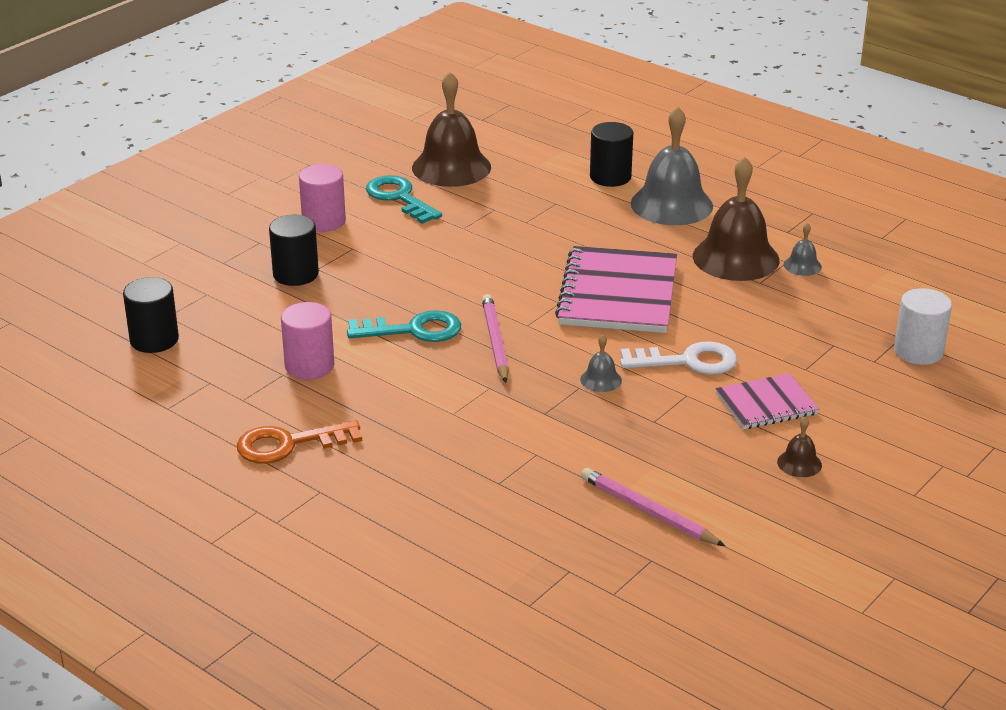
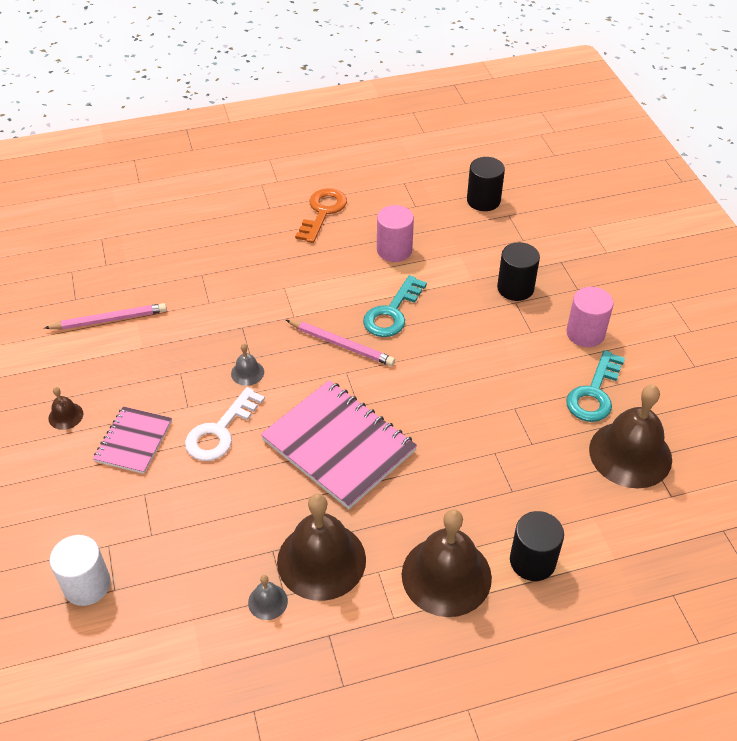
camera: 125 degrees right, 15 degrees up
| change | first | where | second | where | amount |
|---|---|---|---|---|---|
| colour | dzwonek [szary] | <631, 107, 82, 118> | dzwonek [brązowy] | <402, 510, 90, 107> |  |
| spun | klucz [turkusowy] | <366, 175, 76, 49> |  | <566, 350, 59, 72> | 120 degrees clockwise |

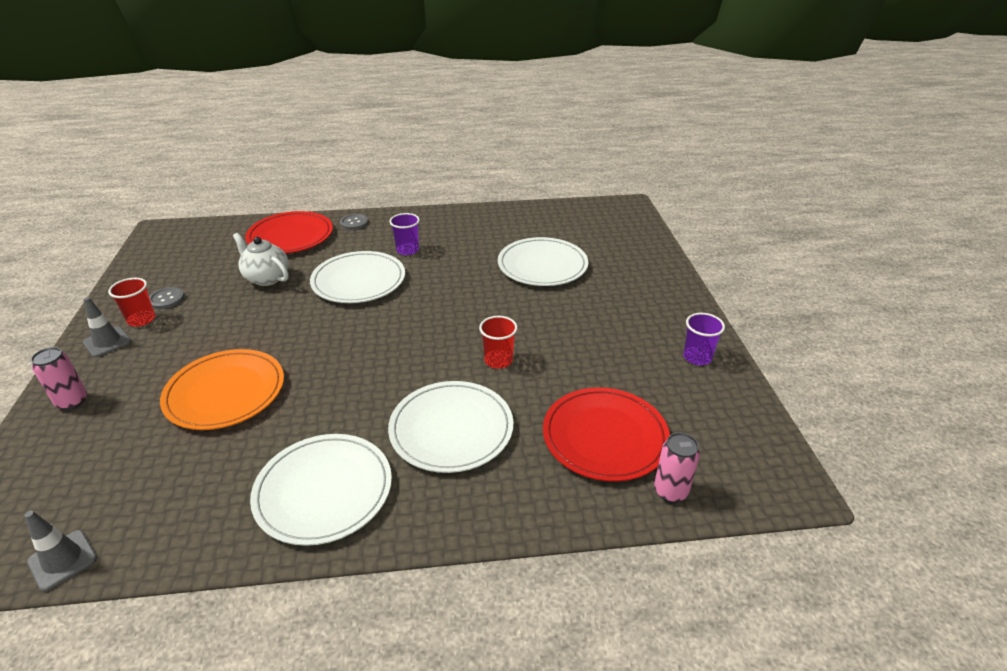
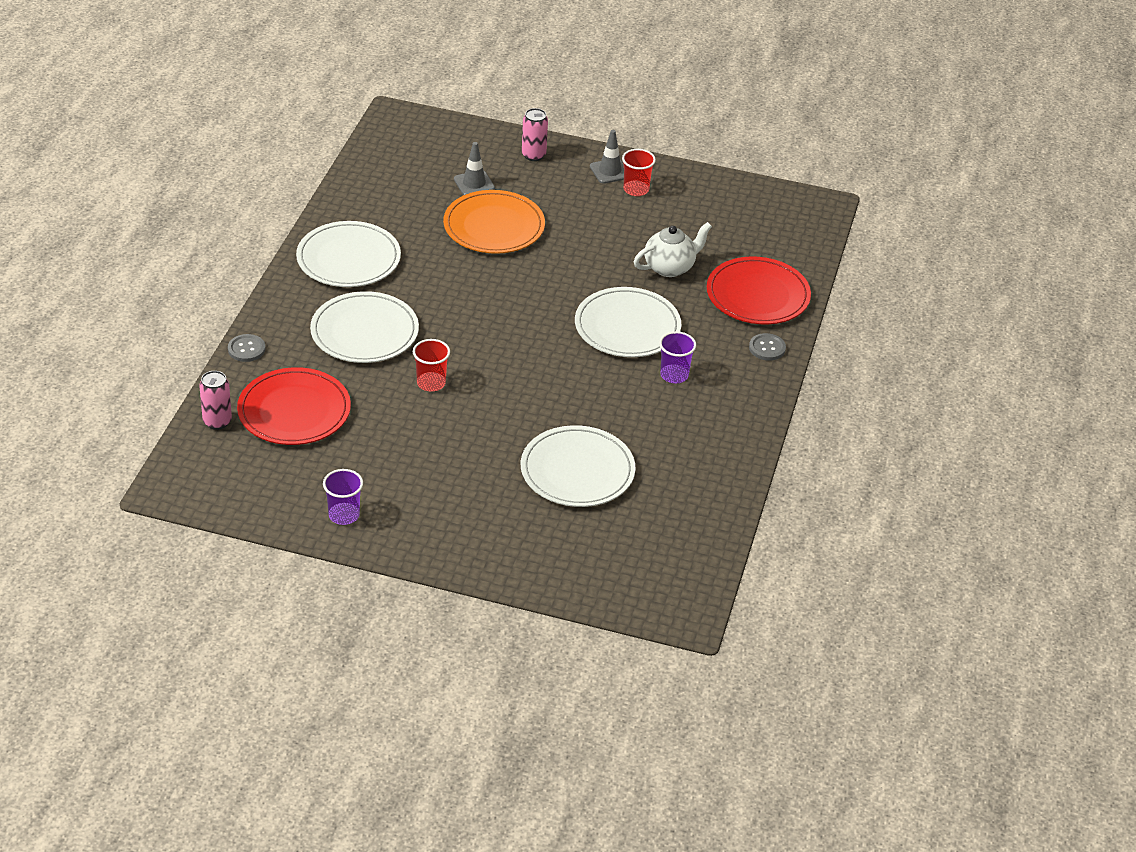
camera: 110 degrees right, 5 degrees up
| change | first | where | second | where | amount |
|---|---|---|---|---|---|
| relocated | pachołek [szary] | <24, 511, 73, 80> |  | <454, 142, 41, 53> |  |
| relocated | guzik [szary] | <149, 287, 36, 22> |  | <228, 334, 38, 28> |  |

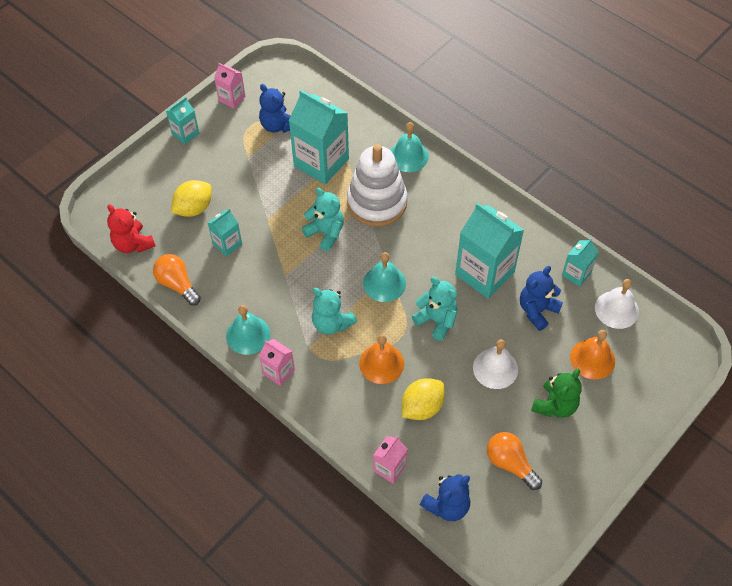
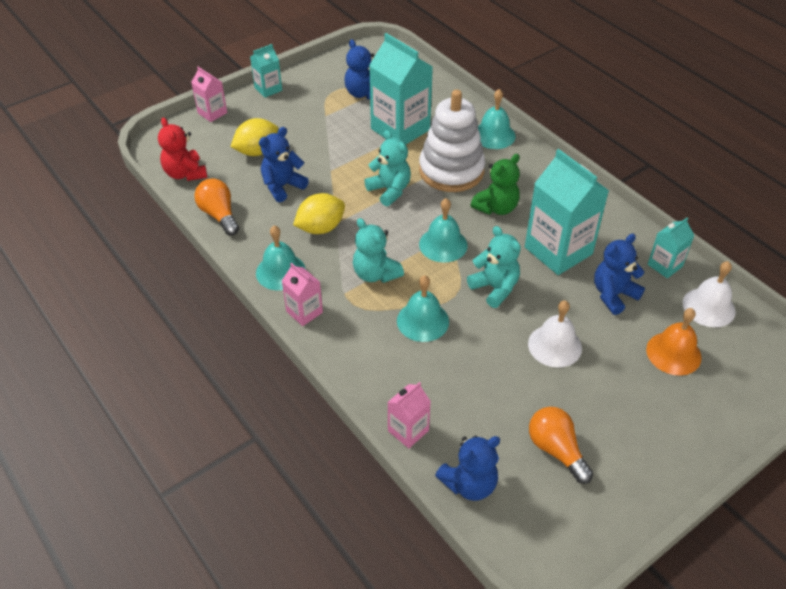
camera: 10 degrees right, 10 degrees down
| change | first | where | second | where | amount |
|---|---|---|---|---|---|
| relocated | karton mleka [różowy] | <214, 63, 31, 46> |  | <191, 67, 36, 55> |  |
| relocated | cytryna [żółty] | <402, 378, 43, 42> |  | <293, 193, 52, 41> |  |
| relocated | miś [zielony] | <531, 369, 51, 49> |  | <471, 154, 49, 61> |  |
| exchanged | karton mleka [turkusowy] | <208, 209, 34, 47> | miś [niebieski] | <259, 127, 50, 75> |  |
| colour | dzwonek [pomarańczowy] | <359, 334, 45, 50> | dzwonek [turkusowy] | <397, 275, 52, 67> |  |

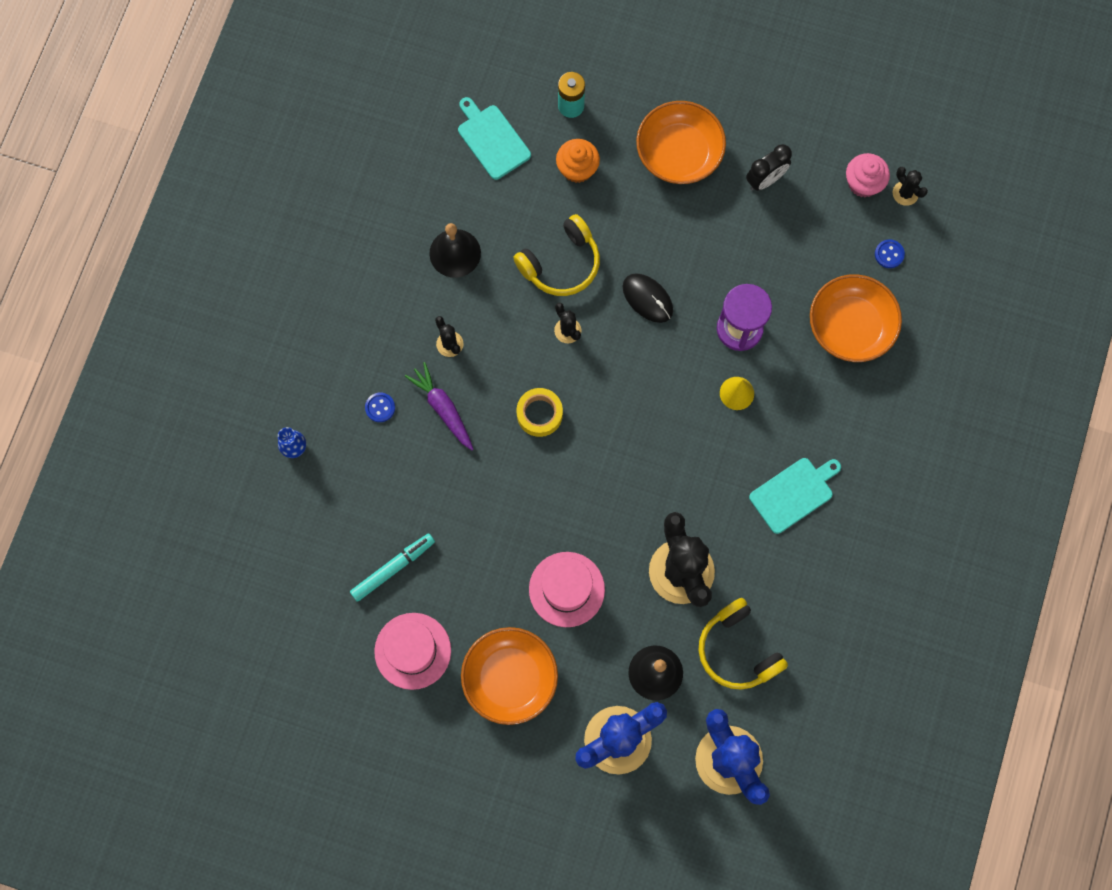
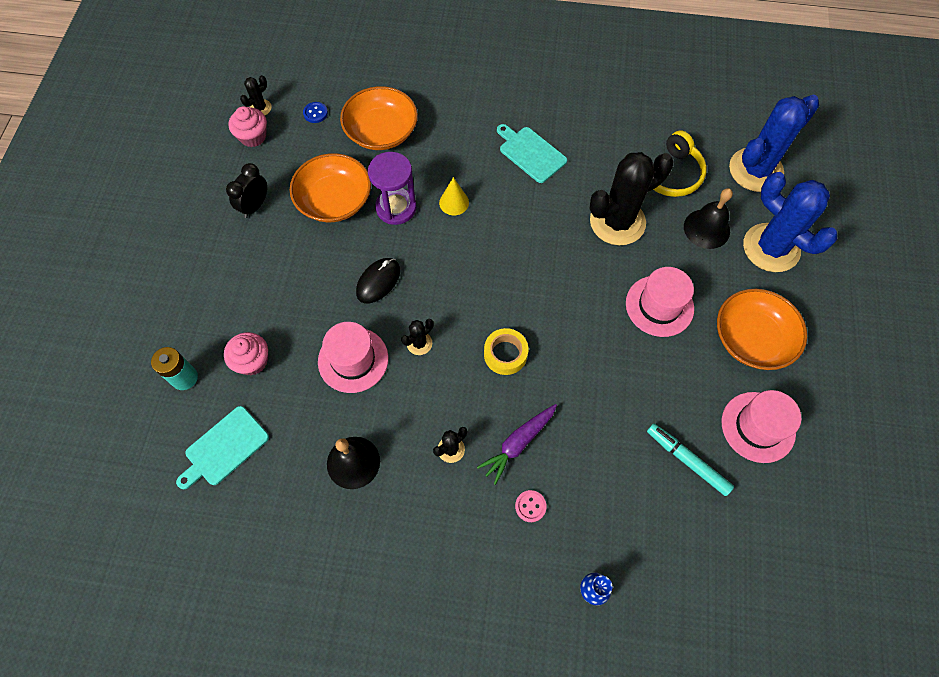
camera: 100 degrees left, 10 degrees down
| change | first | where | second | where | amount |
|---|---|---|---|---|---|
| relocated | miska [pomarańczowy] | <636, 101, 90, 83> |  | <290, 153, 81, 69> |  |
| exchanged | słuchawki [żółty] | <513, 214, 87, 82> | kapelusz [różowy] | <318, 322, 70, 71> |  |
| colour | guzik [niebieski] | <365, 393, 30, 29> | guzik [różowy] | <515, 490, 32, 32> |  |
| colour | muffinka [pomarańczowy] | <556, 139, 44, 44> | muffinka [różowy] | <224, 332, 44, 44> |  |
| spun | budzik [czarny] | <746, 144, 46, 47> |  | <226, 163, 41, 55> | 105 degrees counterclockwise |

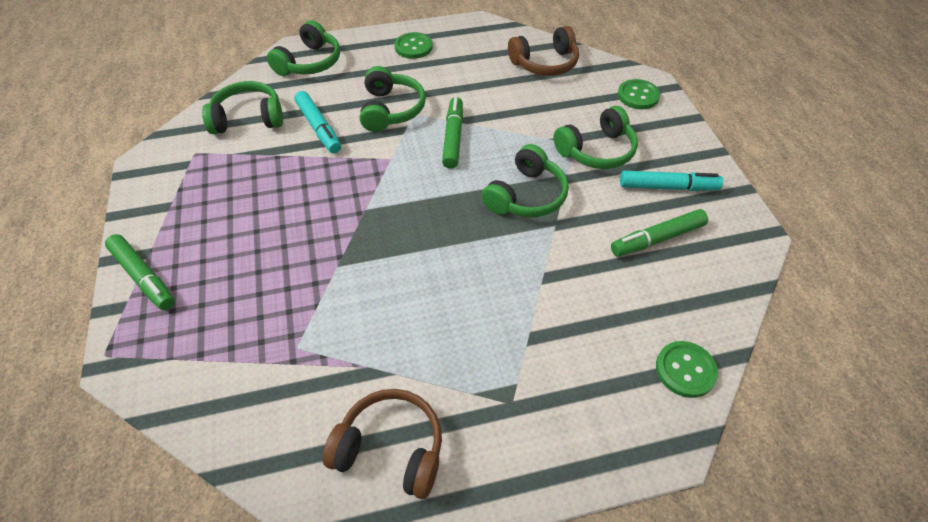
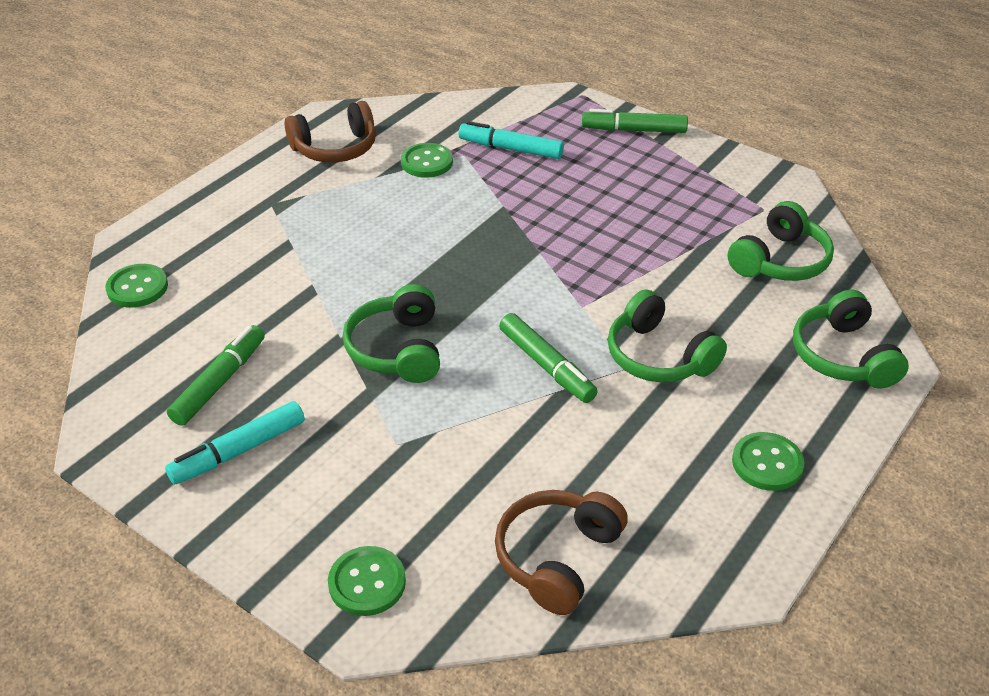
camera: 140 degrees right, 10 degrees down
| change | first | where | second | where | amount |
|---|---|---|---|---|---|
| missing | słuchawki [zielony] | <553, 106, 85, 63> |  |  |  |
| appeared |  |  | guzik [zielony] | <401, 143, 52, 35> |  |
| relocated | flamaster [turkusowy] | <294, 91, 47, 62> |  | <459, 121, 105, 38> |  |

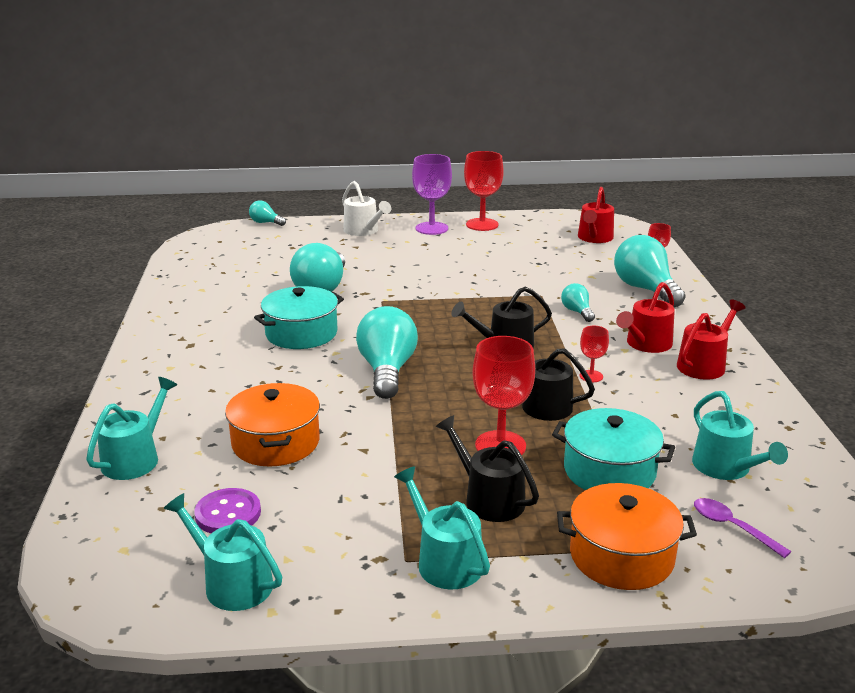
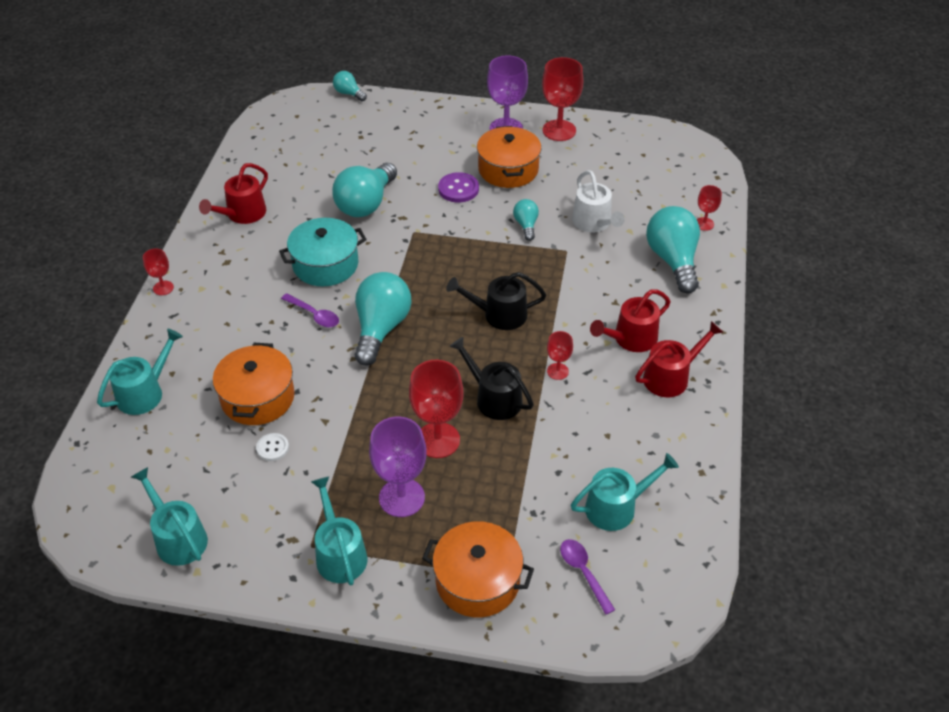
camera: 15 degrees right, 20 degrees up
| change | first | where | second | where | amount |
|---|---|---|---|---|---|
| missing | garnek [turkusowy] | <552, 408, 123, 82> |  |  |  |
| appeared |  |  | kielich [czerwony] | <143, 249, 31, 46> |  |
| appeared |  |  | guzik [biały] | <256, 433, 33, 28> |  |
| appeared |  |  | łyżka [fioletowy] | <281, 293, 58, 34> |  |
| appeared |  |  | garnek [pomarańczowy] | <477, 126, 64, 62> |  |
| relocated | guzik [fioletowy] | <194, 488, 67, 45> |  | <438, 172, 41, 30> |  |
| relocated | konewka [biały] | <342, 181, 49, 55> |  | <572, 170, 53, 62> |  |
| relocated | żarówka [turkusowy] | <561, 283, 34, 39> |  | <513, 199, 26, 42> |  |
| relocated | konewka [czerwony] | <578, 187, 36, 56> |  | <199, 163, 69, 61> |  |
| exchanged | konewka [czarny] | <436, 415, 103, 107> | kielich [fioletowy] | <369, 417, 58, 100> |  |
| spun | konewka [turkusowy] | <692, 391, 96, 89> |  | <571, 453, 108, 78> | 105 degrees counterclockwise |

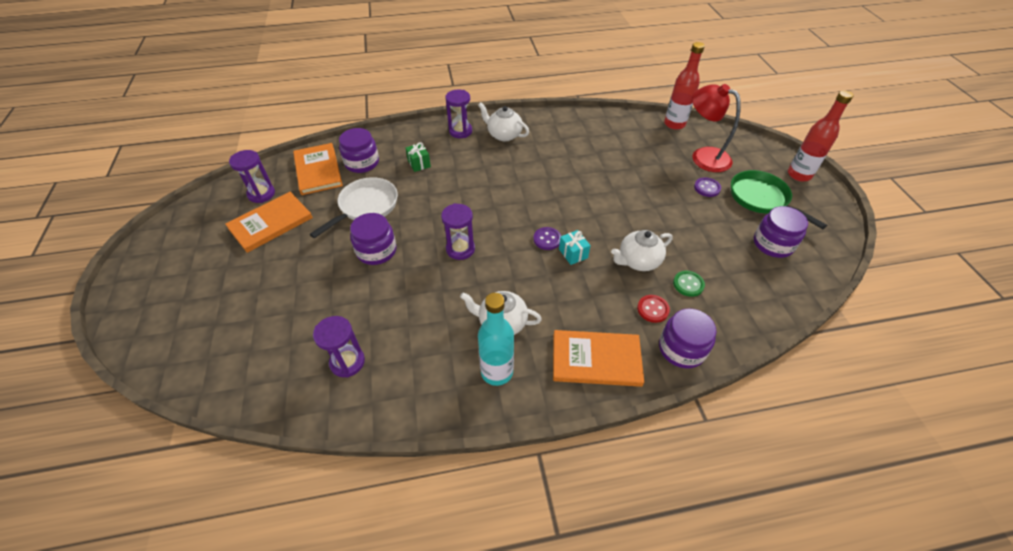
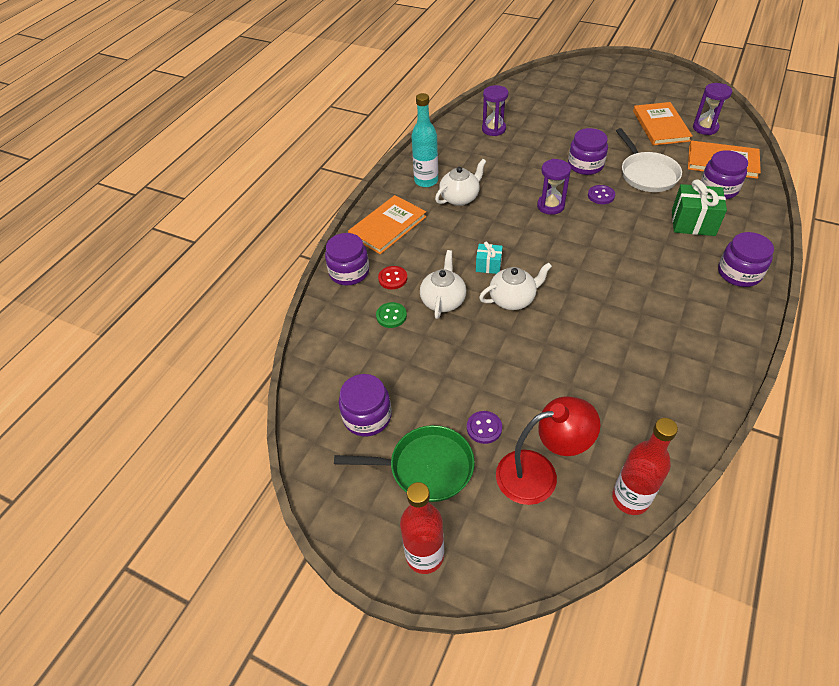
camera: 130 degrees right, 0 degrees up
| change | first | where | second | where | amount |
|---|---|---|---|---|---|
| relocated | imbryk [biały] | <478, 103, 51, 38> |  | <479, 262, 73, 48> |  |
| relocated | guzik [fioletowy] | <533, 227, 28, 23> |  | <588, 185, 27, 19> |  |
| exchanged | klepsydra [fioletowy] | <445, 89, 27, 49> | słoik [fioletowy] | <718, 232, 56, 55> |  |
| size | prezent [zielony] | <405, 142, 26, 30> |  | <672, 180, 55, 56> | x1.75 |

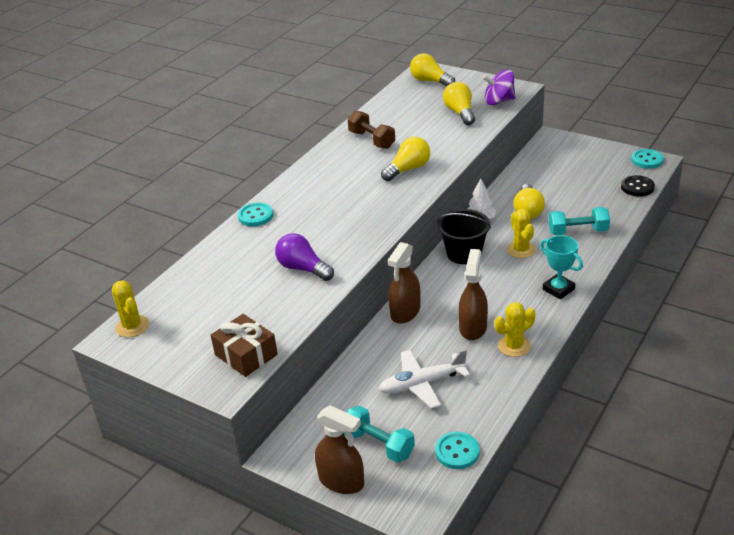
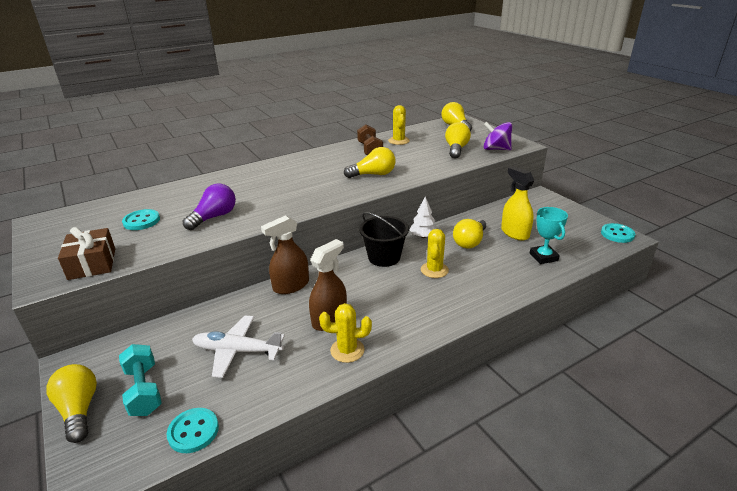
camera: 25 degrees right, 5 degrees down
| change | first | where | second | where | amount |
|---|---|---|---|---|---|
| missing | hantel [turkusowy] | <549, 207, 61, 28> |  |  |  |
| missing | guzik [czarny] | <621, 175, 34, 22> |  |  |  |
| appeared |  |  | spryskiwacz [żółty] | <501, 166, 33, 75> |  |
| relocated | kaktus [żółty] | <112, 280, 37, 57> |  | <388, 105, 22, 40> |  |
| relocated | guzik [turkusowy] | <238, 203, 36, 23> |  | <122, 209, 38, 21> |  |
| relocated | puchar [turkusowy] | <540, 235, 43, 65> |  | <530, 207, 38, 57> |  |
| exchanged | spryskiwacz [brązowy] | <315, 405, 49, 89> | żarówka [żółty] | <46, 364, 51, 79> |  |
| spun | żarówka [fioletowy] | <275, 233, 59, 48> |  | <183, 184, 53, 46> | 60 degrees clockwise |

